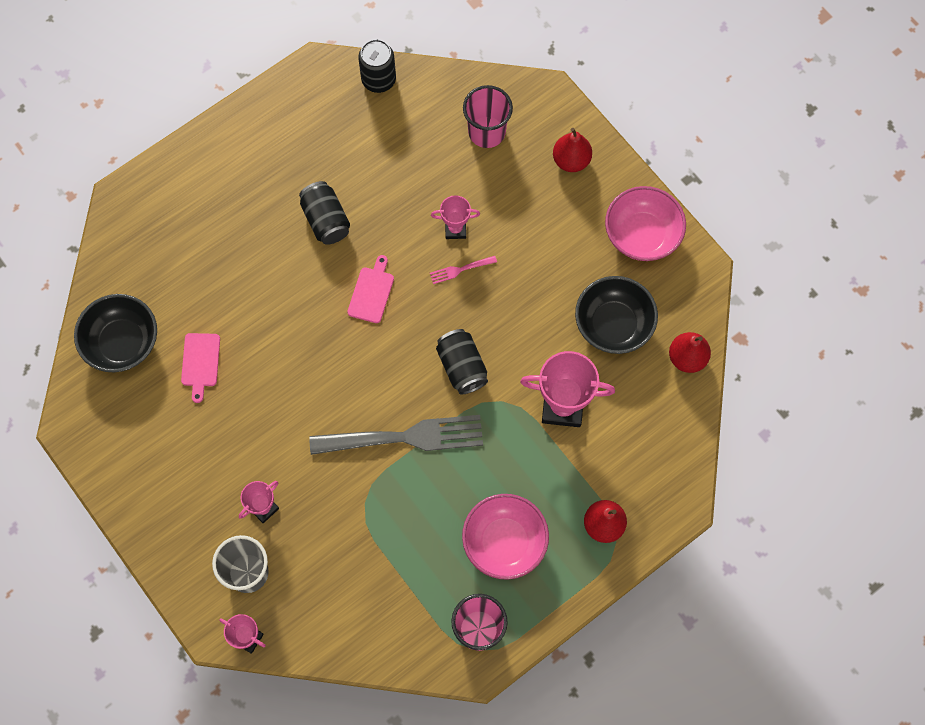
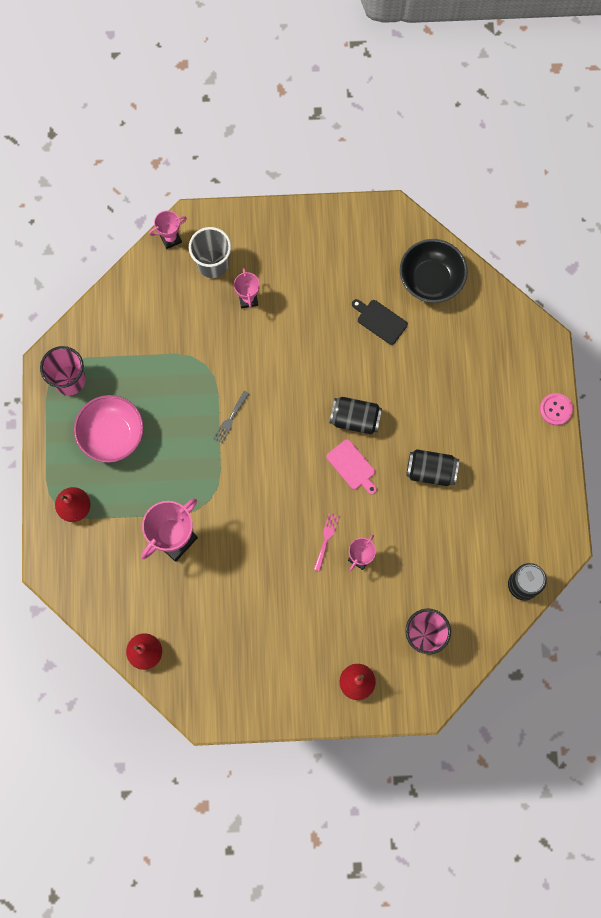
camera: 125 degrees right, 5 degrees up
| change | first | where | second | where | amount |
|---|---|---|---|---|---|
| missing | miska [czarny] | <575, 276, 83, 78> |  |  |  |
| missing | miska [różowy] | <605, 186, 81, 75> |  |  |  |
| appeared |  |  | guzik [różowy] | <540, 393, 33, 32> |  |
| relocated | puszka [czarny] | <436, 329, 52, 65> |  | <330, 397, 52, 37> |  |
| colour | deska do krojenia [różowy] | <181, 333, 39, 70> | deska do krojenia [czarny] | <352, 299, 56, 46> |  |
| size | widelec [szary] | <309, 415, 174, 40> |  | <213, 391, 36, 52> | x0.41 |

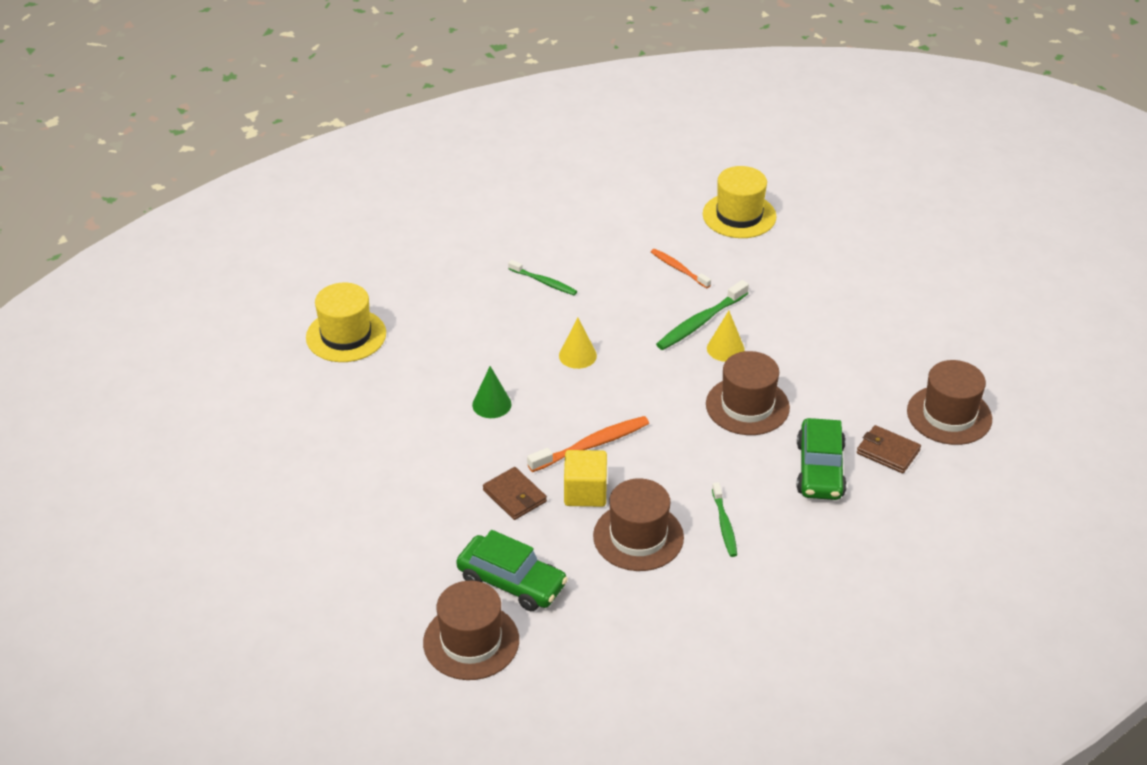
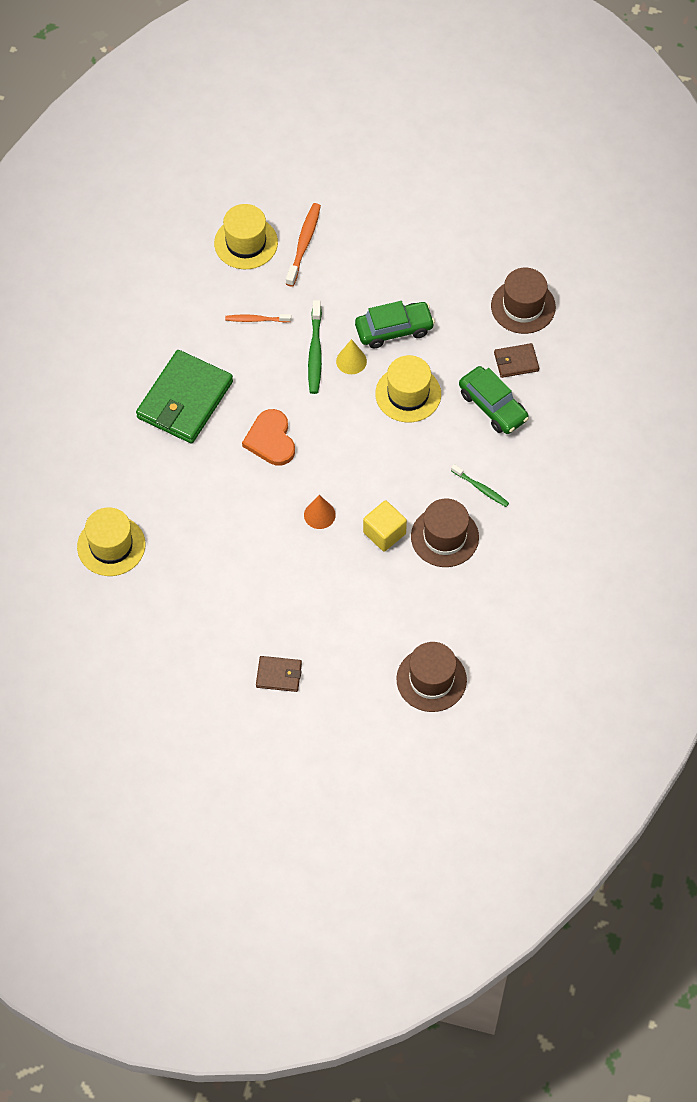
camera: 45 degrees left, 20 degrees up
| change | first | where | second | where | amount |
|---|---|---|---|---|---|
| missing | stożek [zielony] | <472, 366, 40, 52> |  |  |  |
| appeared |  |  | stożek [pomarańczowy] | <304, 495, 32, 34> |  |
| relocated | samochód [zielony] | <456, 530, 112, 81> |  | <355, 301, 80, 47> |  |
| relocated | portfel [brązowy] | <483, 467, 64, 53> |  | <256, 656, 46, 36> |  |
| relocated | szczoteczka do zębów [pomarańczowy] | <527, 416, 122, 56> |  | <286, 203, 35, 84> |  |
| exchanged | szczoteczka do zębów [zielony] | <508, 260, 69, 35> | portfel [zielony] | <136, 350, 97, 94> |  |
| exchanged | stożek [żółty] | <559, 318, 38, 51> | serce [pomarańczowy] | <242, 409, 53, 57> |  |
| colour | kapelusz [brązowy] | <706, 351, 84, 84> | kapelusz [żółty] | <375, 355, 66, 67> |  |

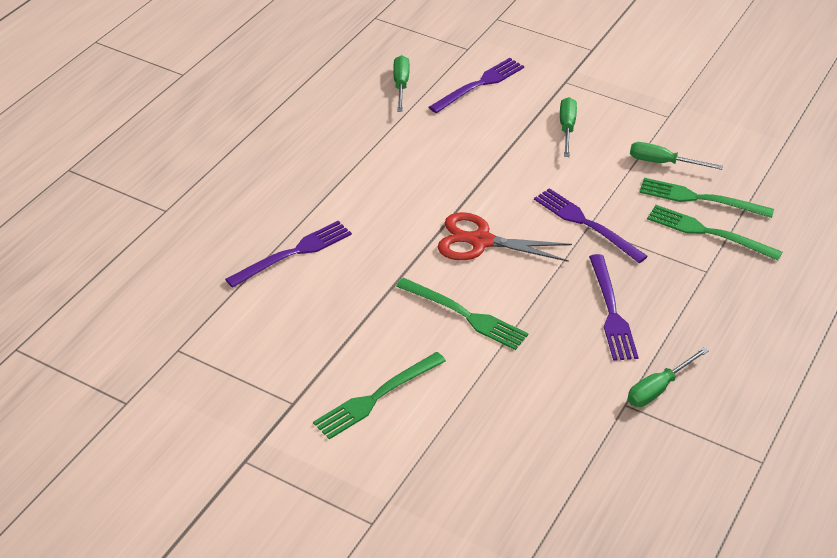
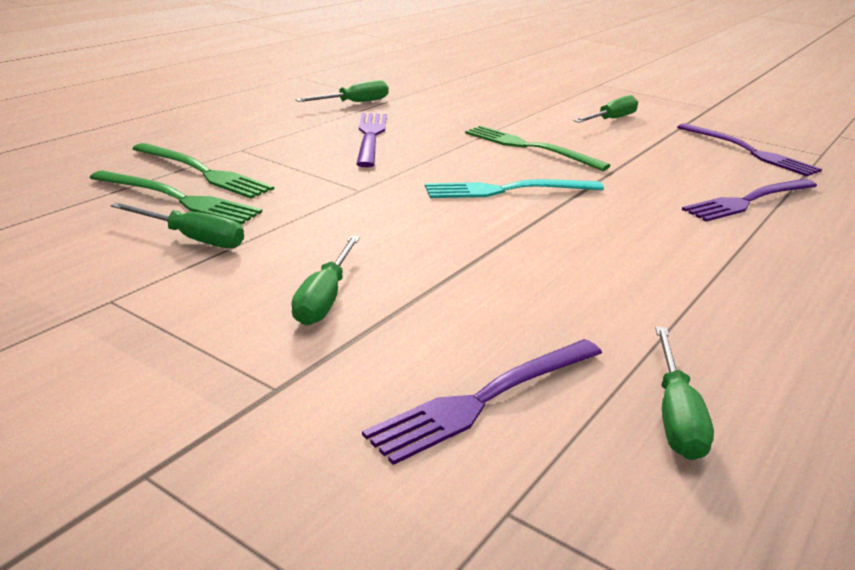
camera: 175 degrees left, 15 degrees down
| change | first | where | second | where | amount |
|---|---|---|---|---|---|
| relocated | widelec [fioletowy] | <534, 188, 114, 75> |  | <677, 123, 145, 53> |  |
| exchanged | widelec [zielony] | <313, 352, 133, 87> | śrubokręt [zielony] | <574, 95, 64, 28> |  |
| exchanged | nożyczki [czerwony] | <438, 212, 134, 50> | widelec [turkusowy] | <425, 179, 179, 19> |  |

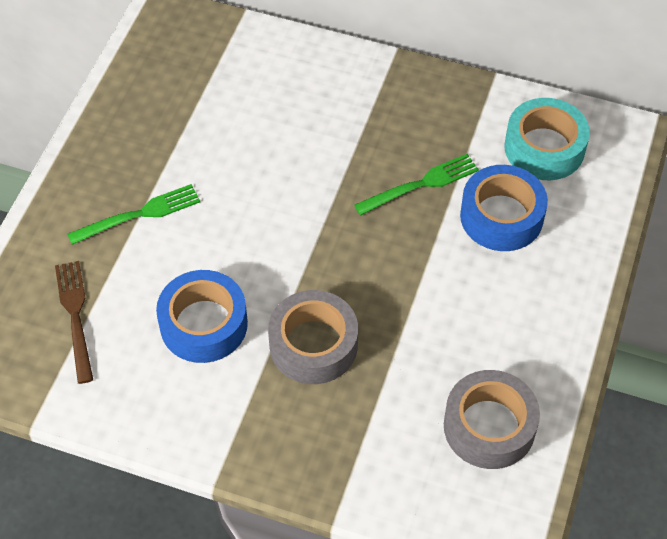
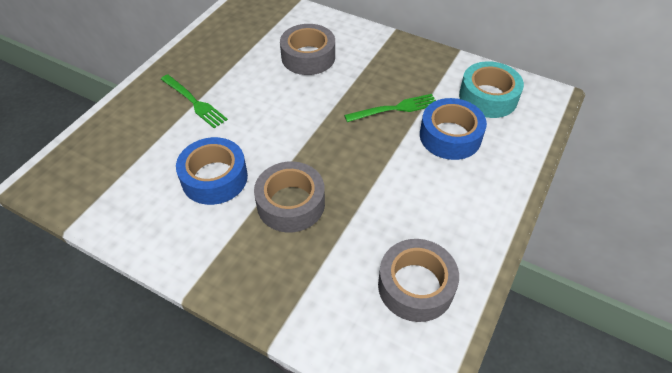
camera: 10 degrees right, 5 degrees down
| change | first | where | second | where | amount |
|---|---|---|---|---|---|
| missing | widelec [brązowy] | <55, 261, 38, 123> |  |  |  |
| appeared |  |  | taśma klejąca [szary] | <280, 24, 55, 51> |  |
| spun | widelec [zielony] | <67, 184, 133, 61> |  | <161, 74, 67, 54> | 60 degrees clockwise |

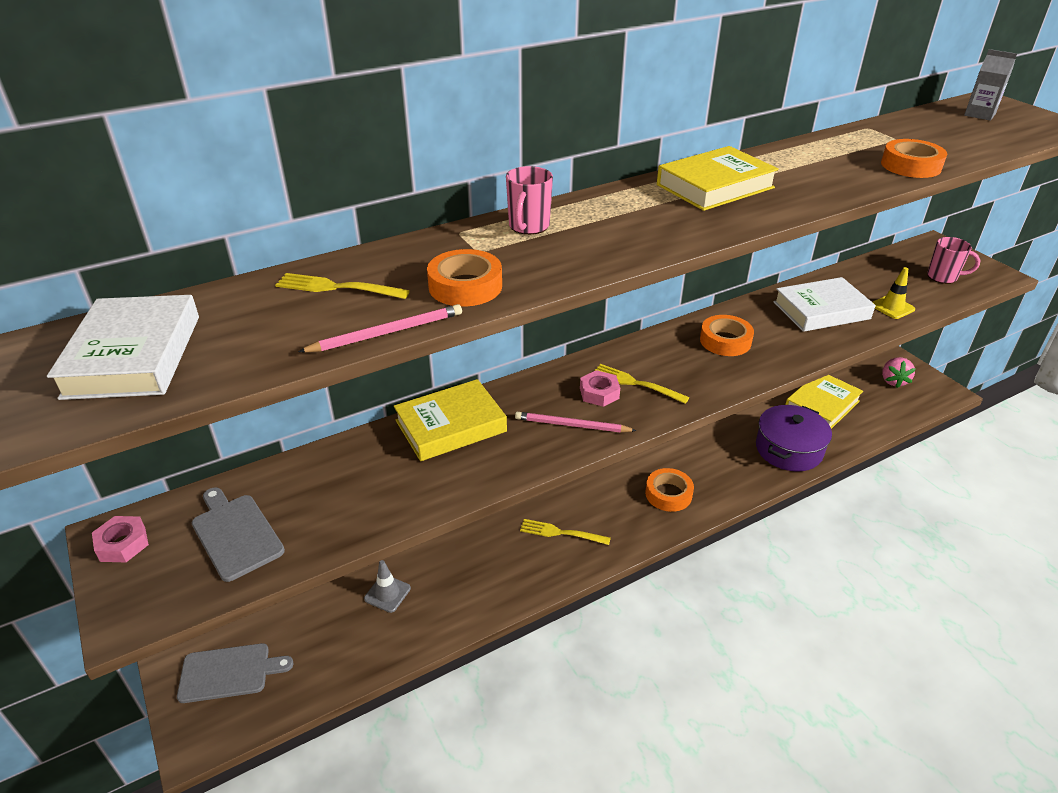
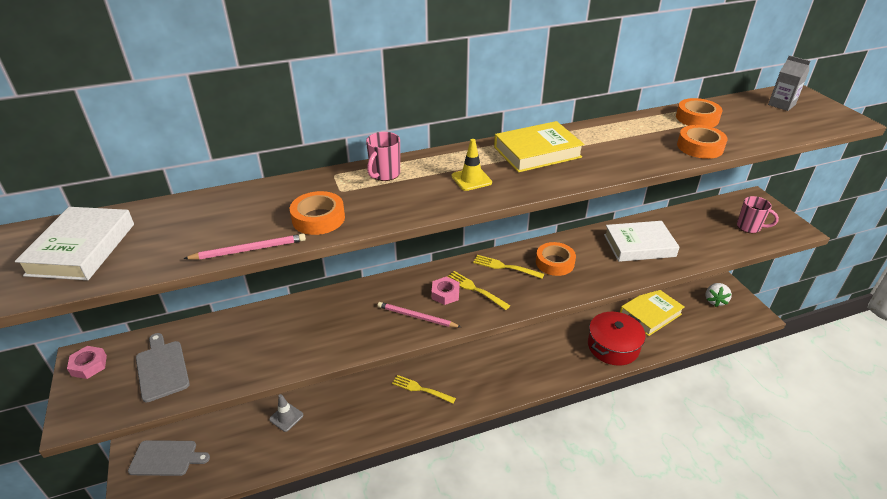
camera: 10 degrees right, 0 degrees up
| change | first | where | second | where | amount |
|---|---|---|---|---|---|
| missing | książka [żółty] | <394, 379, 113, 82> |  |  |  |
| relocated | widelec [żółty] | <275, 273, 135, 26> |  | <473, 255, 71, 24> |  |
| relocated | taśma klejąca [pomarańczowy] | <645, 468, 49, 44> |  | <676, 98, 46, 29> |  |
| relocated | pachołek [żółty] | <873, 267, 42, 52> |  | <452, 139, 40, 52> |  |
| colour | garnek [fioletowy] | <756, 405, 76, 66> | garnek [czerwony] | <588, 312, 58, 54> |  |
| colour | truskawka [różowy] | <882, 357, 33, 31> | truskawka [biały] | <706, 283, 26, 24> |  |

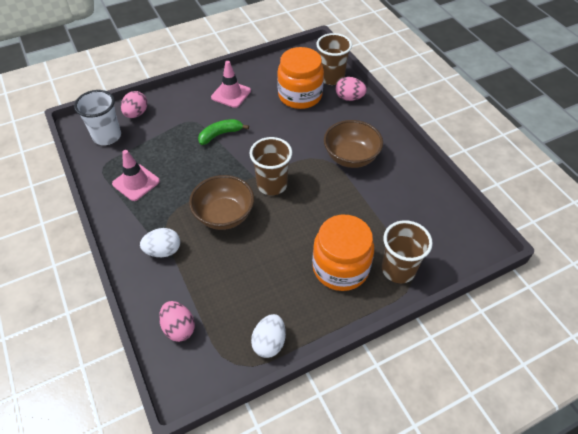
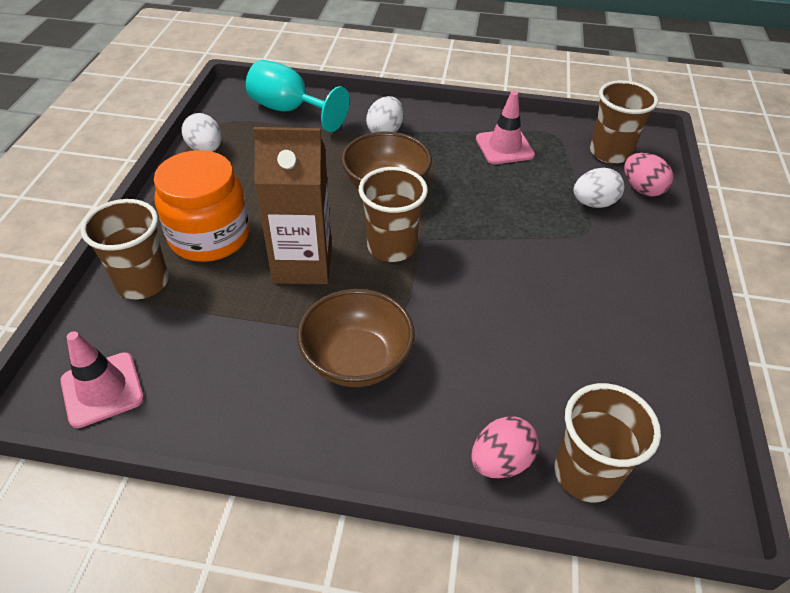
camera: 125 degrees right, 5 degrees down
| change | first | where | second | where | amount |
|---|---|---|---|---|---|
| missing | banan [zielony] | <198, 119, 51, 26> |  |  |  |
| missing | słoik [pomarańczowy] | <277, 47, 47, 62> |  |  |  |
| appeared |  |  | karton mleka [brązowy] | <253, 127, 79, 157> |  |
| appeared |  |  | jajko [biały] | <574, 168, 50, 40> |  |
| relocated | pachołek [różowy] | <211, 61, 40, 47> |  | <60, 331, 84, 97> |  |
| exchanged | jajko [różowy] | <159, 301, 36, 41> | kielich [turkusowy] | <246, 60, 103, 72> |  |
| colour | szklanka [biały] | <74, 90, 47, 55> | szklanka [brązowy] | <590, 80, 68, 84> |  |

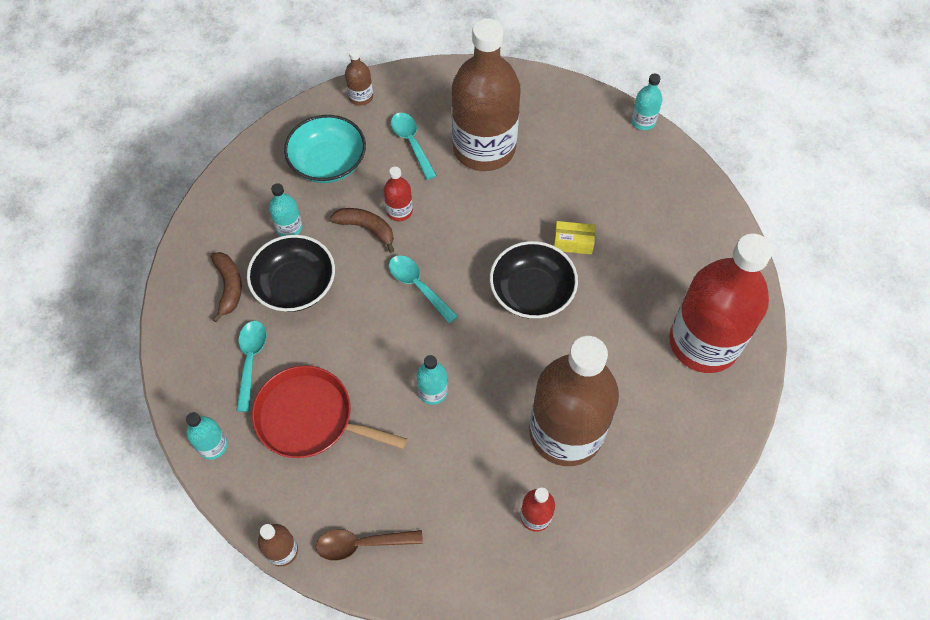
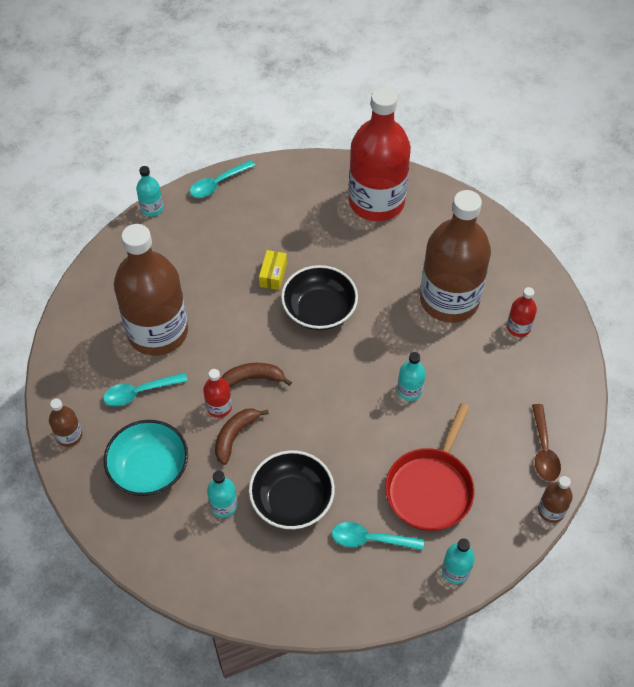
camera: 85 degrees left, 5 degrees down
| change | first | where | second | where | amount |
|---|---|---|---|---|---|
| relocated | banan [brązowy] | <211, 252, 31, 70> |  | <221, 363, 71, 24> |  |
| relocated | łyżka [turkusowy] | <389, 255, 69, 69> |  | <190, 160, 65, 38> |  |

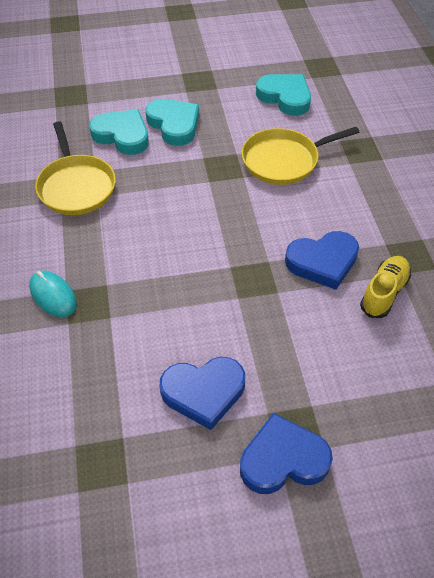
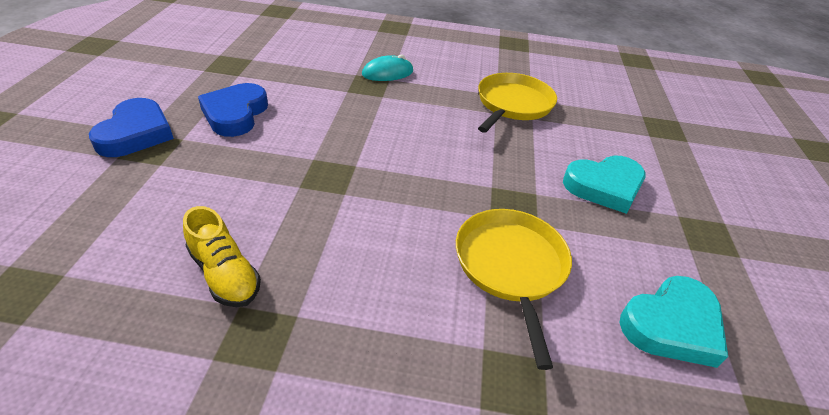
camera: 105 degrees right, 10 degrees down
| change | first | where | second | where | amount |
|---|---|---|---|---|---|
| missing | serce [turkusowy] | <89, 109, 60, 46> |  |  |  |
| missing | serce [niebieski] | <285, 231, 74, 59> |  |  |  |
| spun | patelnia [żółty] | <35, 121, 81, 94> |  | <478, 73, 79, 60> | 120 degrees clockwise |

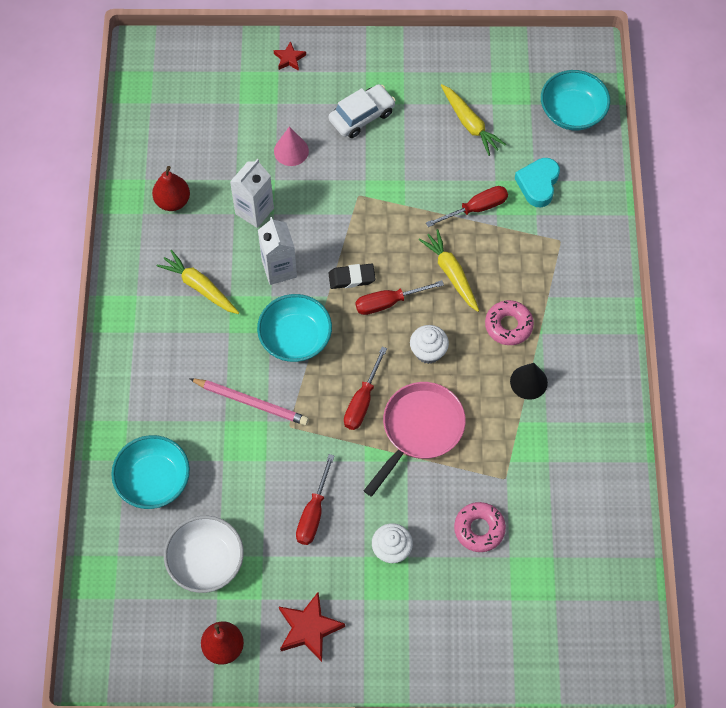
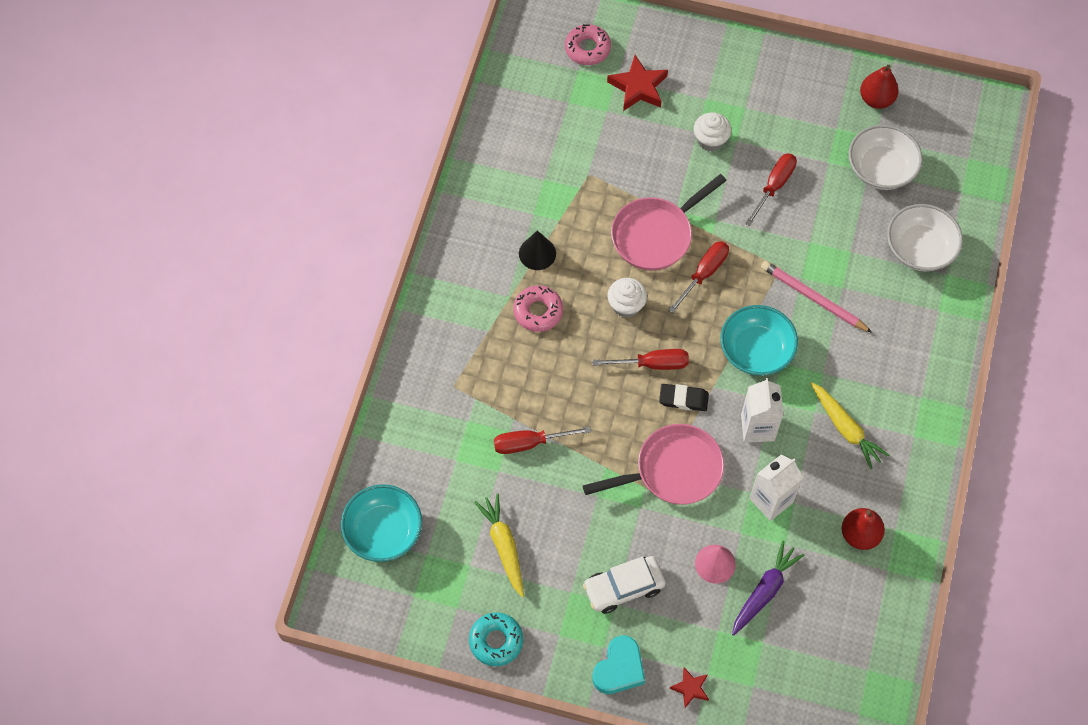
camera: 165 degrees left, 0 degrees up
| change | first | where | second | where | amount |
|---|---|---|---|---|---|
| missing | marchewka [żółty] | <418, 229, 61, 83> |  |  |  |
| appeared |  |  | donut [turkusowy] | <469, 612, 54, 54> |  |
| appeared |  |  | patelnia [różowy] | <583, 424, 141, 81> |  |
| appeared |  |  | marchewka [fioletowy] | <732, 541, 72, 95> |  |
| relocated | gwiazda [czerwony] | <279, 592, 66, 70> |  | <607, 55, 61, 56> |  |
| relocated | donut [różowy] | <454, 502, 52, 50> |  | <565, 24, 46, 41> |  |
| relocated | serce [turkusowy] | <515, 158, 45, 50> |  | <592, 635, 53, 59> |  |
| colour | miska [turkusowy] | <111, 435, 79, 74> | miska [biały] | <887, 204, 76, 67> |  |

